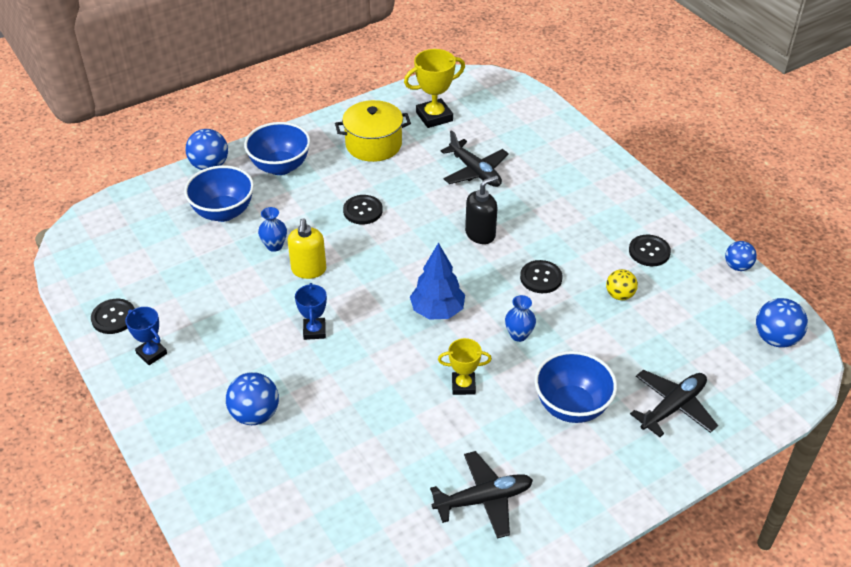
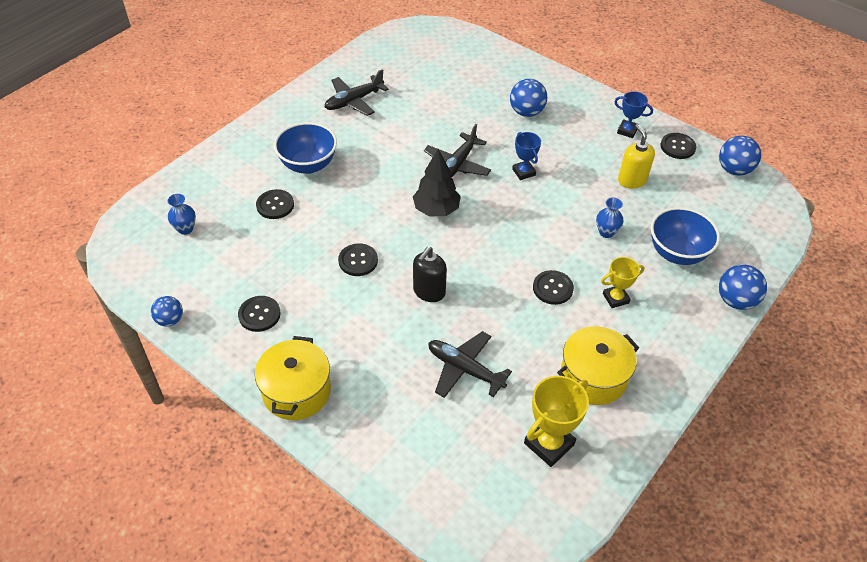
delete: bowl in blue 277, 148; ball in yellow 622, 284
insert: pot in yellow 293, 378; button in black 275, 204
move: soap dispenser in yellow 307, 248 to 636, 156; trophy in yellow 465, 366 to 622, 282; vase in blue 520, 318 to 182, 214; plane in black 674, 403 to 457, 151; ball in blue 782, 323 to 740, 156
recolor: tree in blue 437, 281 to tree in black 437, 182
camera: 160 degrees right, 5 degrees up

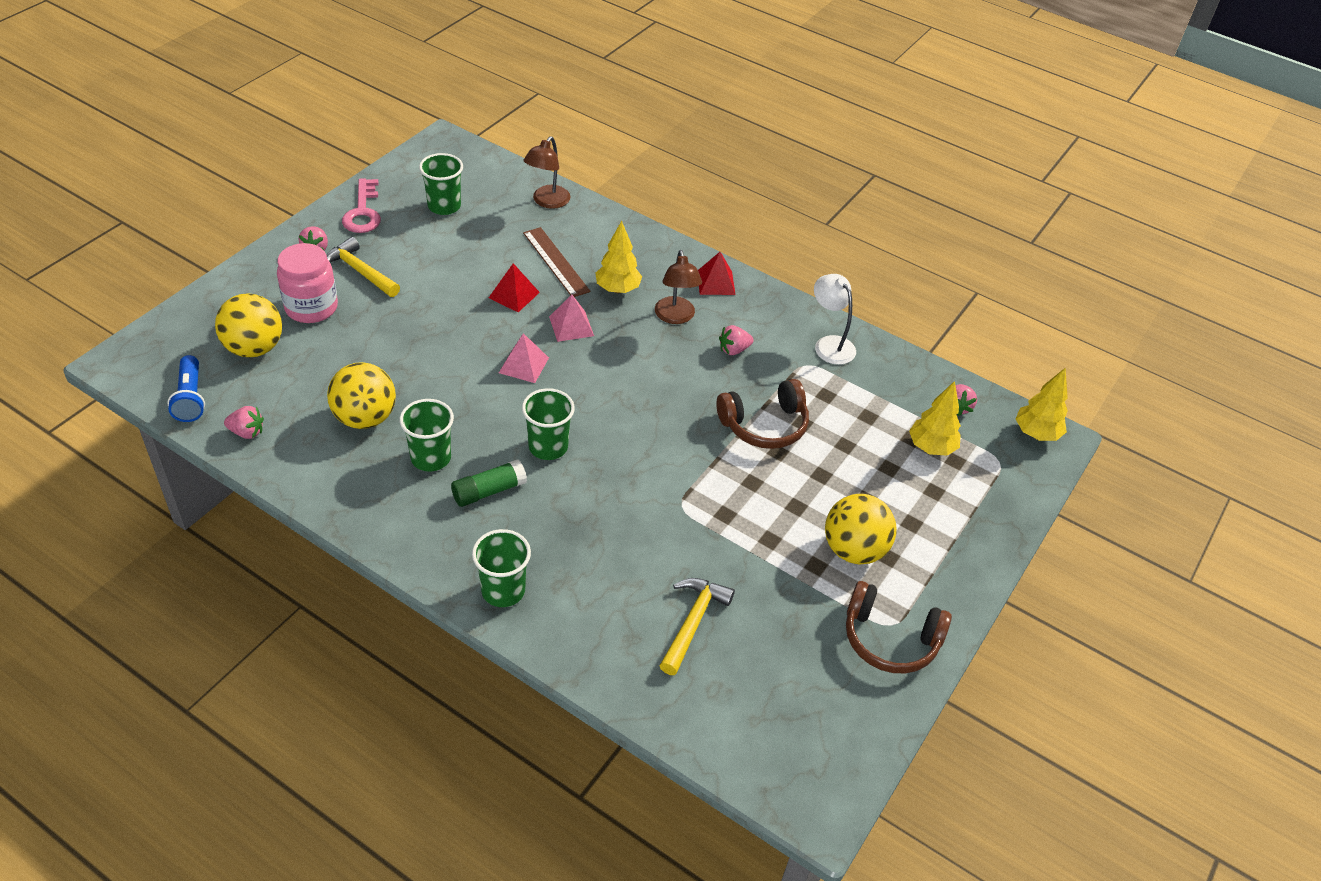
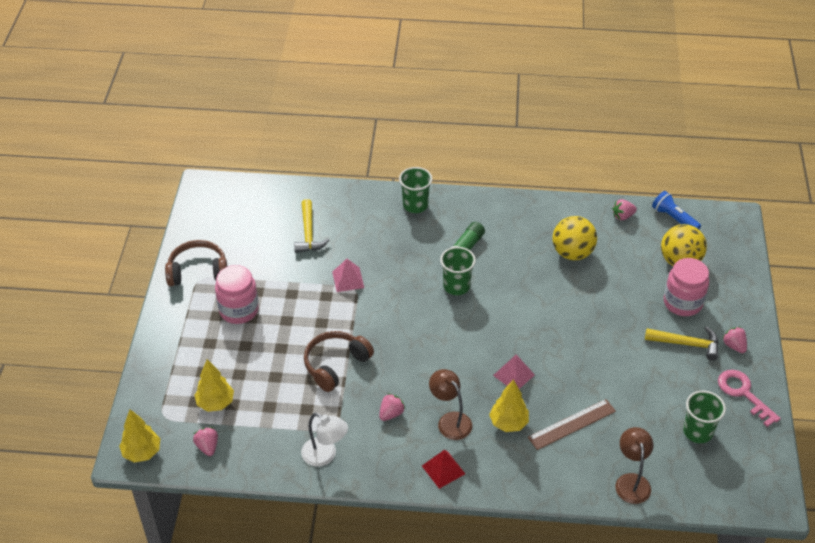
delete: cup in green 427, 435; pyramid in red 514, 287
move: pyramid in pink 524, 358 to 348, 275
replace: ball in yellow 861, 529 to jar in pink 237, 294
rotate: ruler in brown 556, 262 = 572, 424 60 degrees counterclockwise
camera: 155 degrees right, 0 degrees up

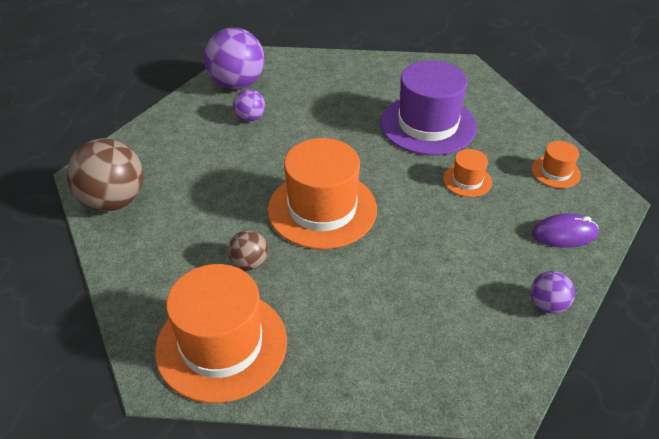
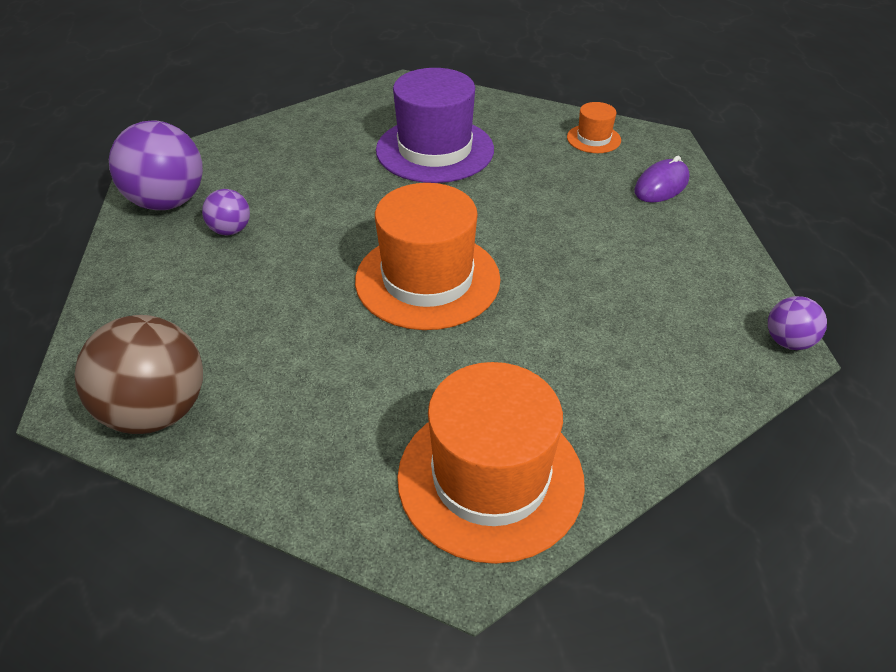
delete: ball in brown 248, 250; hat in orange 467, 173
move: ball in purple 552, 292 to 797, 323
camera: 40 degrees left, 0 degrees up

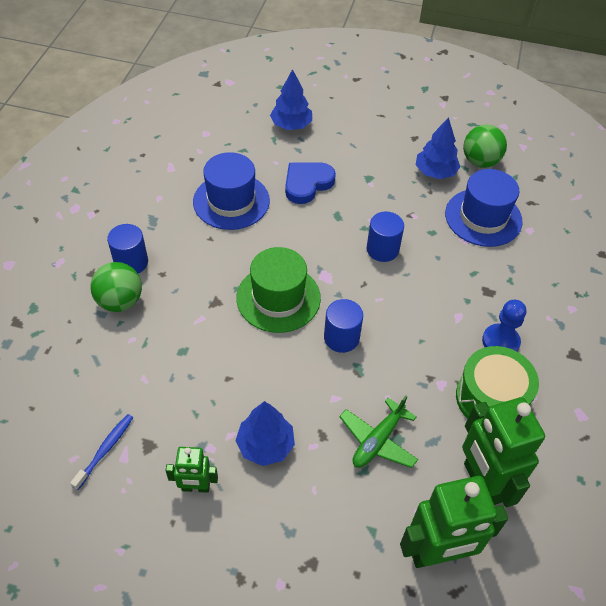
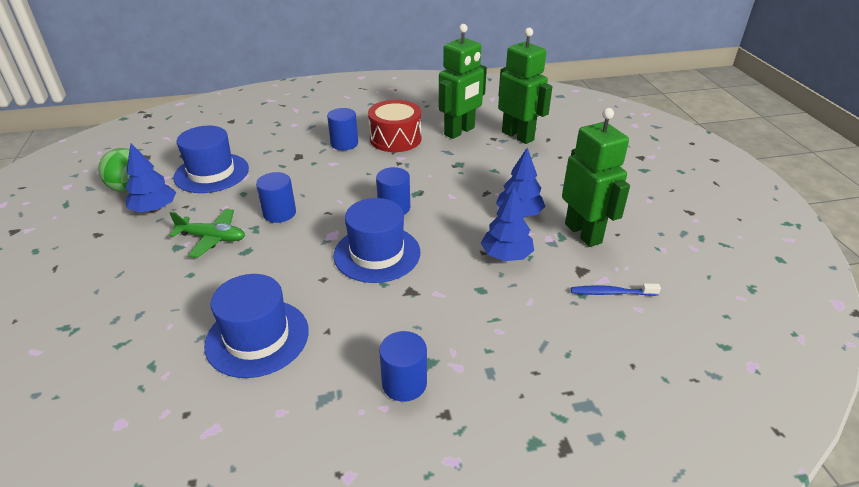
delete: ball in green 116, 287; heart in blue 310, 183
move: tree in blue 291, 99 to 507, 224; plane in green 378, 432 to 207, 233
replace: pawn in blue 504, 325 to cylinder in blue 342, 129
recolor: hat in green 278, 290 to hat in blue 377, 240; drum in green 497, 382 to drum in red 395, 126
resize: robot in green 191, 470 = 596, 177 x1.86
camera: 115 degrees left, 15 degrees down

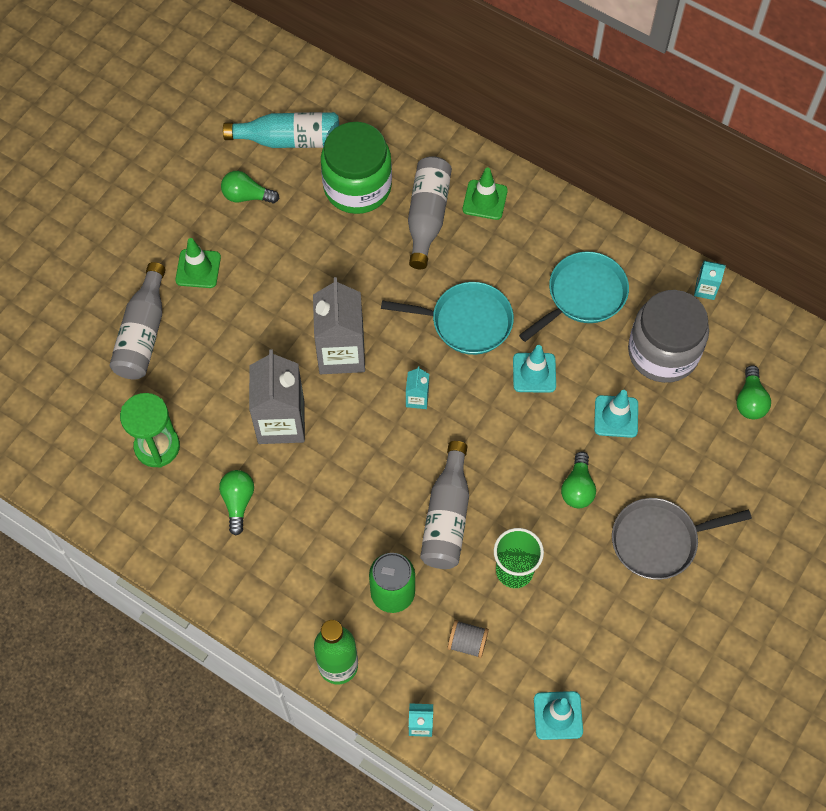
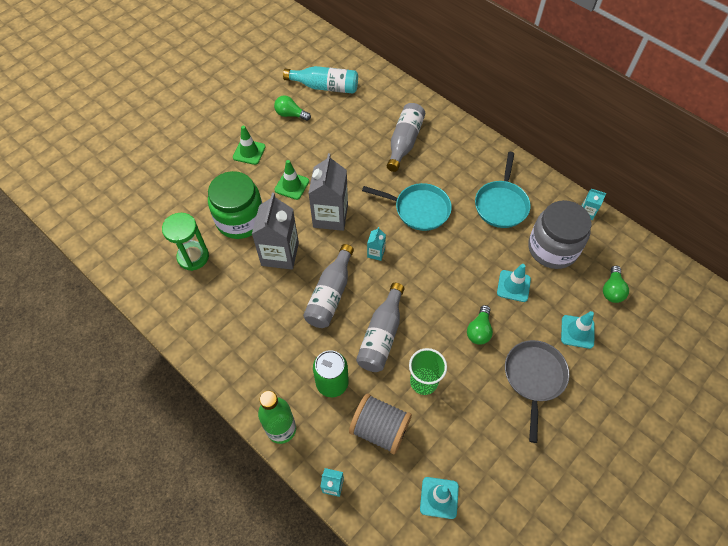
delete: light bulb in green 236, 502
move: bottle in grey 138, 321 to 328, 286; jar in green 356, 168 to 235, 205; traffic cone in green 485, 194 to 291, 180; traffic cone in turquoise 534, 369 to 578, 330
rotate: pan in turquoise 574, 296 = 503, 190 135 degrees clockwise; pan in grey 682, 539 = 537, 391 105 degrees clockwise
resize: spool in grey 468, 639 = 380, 423 x1.86
camera: 10 degrees right, 5 degrees down

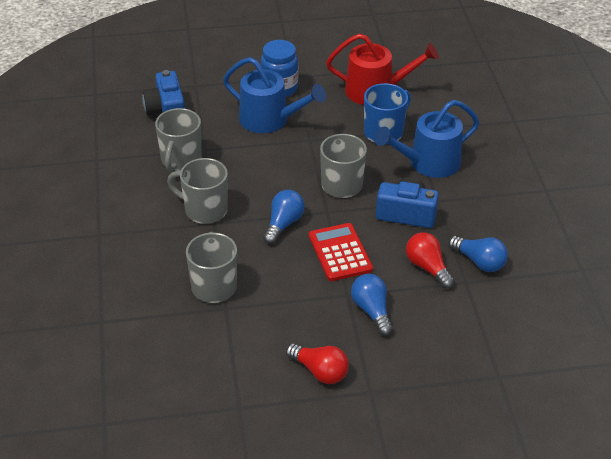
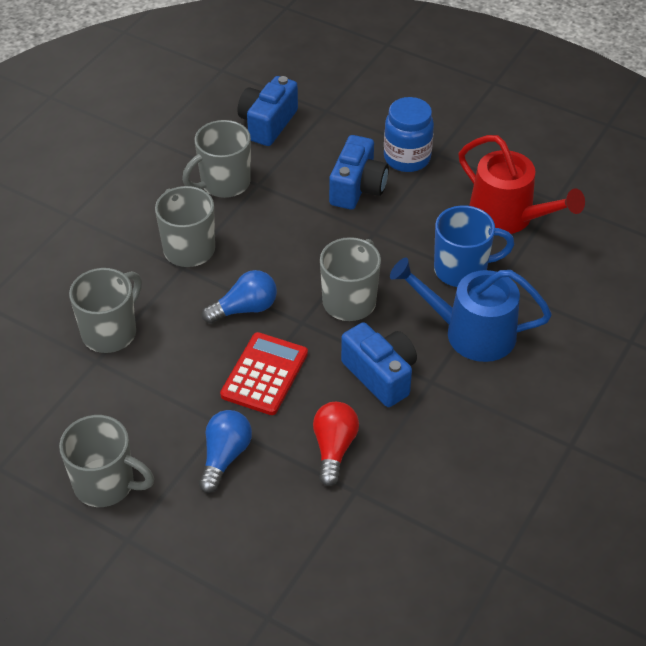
delete: light bulb in blue 478, 254
replace: watering can in blue 274, 95 to camera in blue 359, 172; light bulb in red 317, 363 to mug in grey 106, 461
camera: 40 degrees right, 5 degrees up

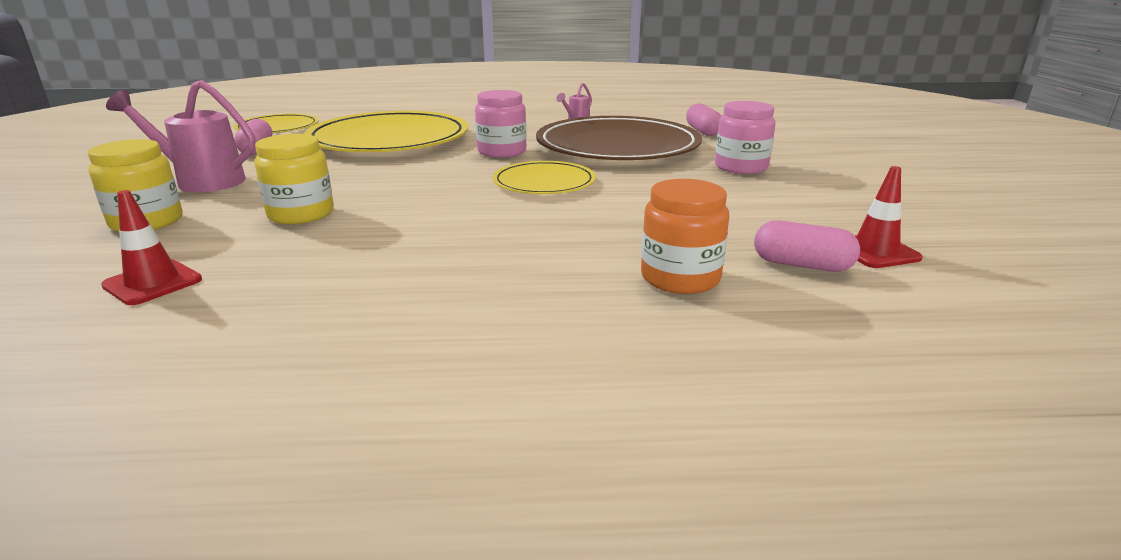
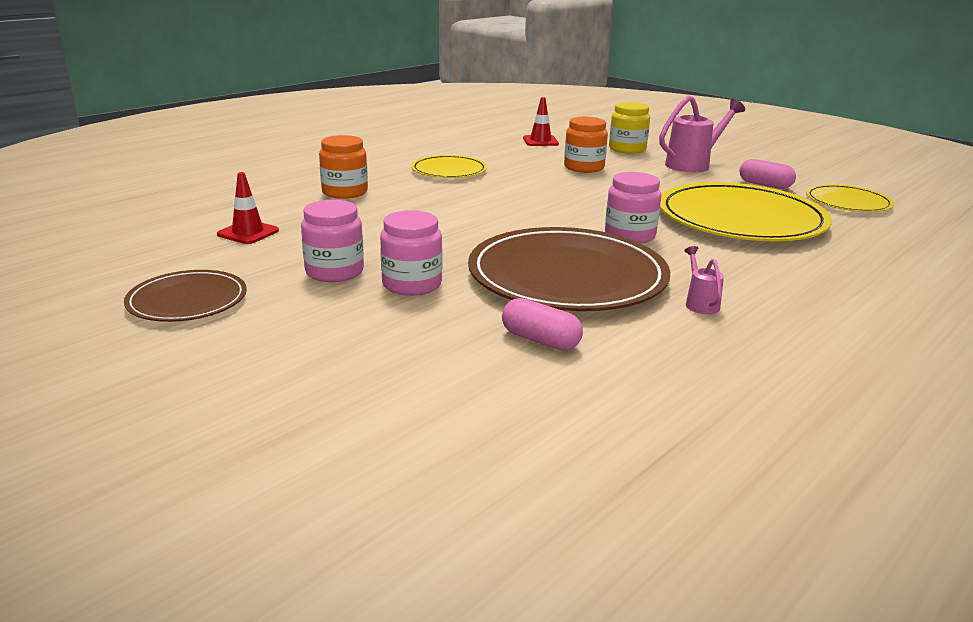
delete: capsule in pink 807, 246
insert: plate in brown 185, 296; jar in pink 332, 241
move: plate in yellow 544, 177 to 449, 166
recolor: jar in yellow 294, 179 to jar in orange 586, 145
camera: 135 degrees right, 0 degrees up

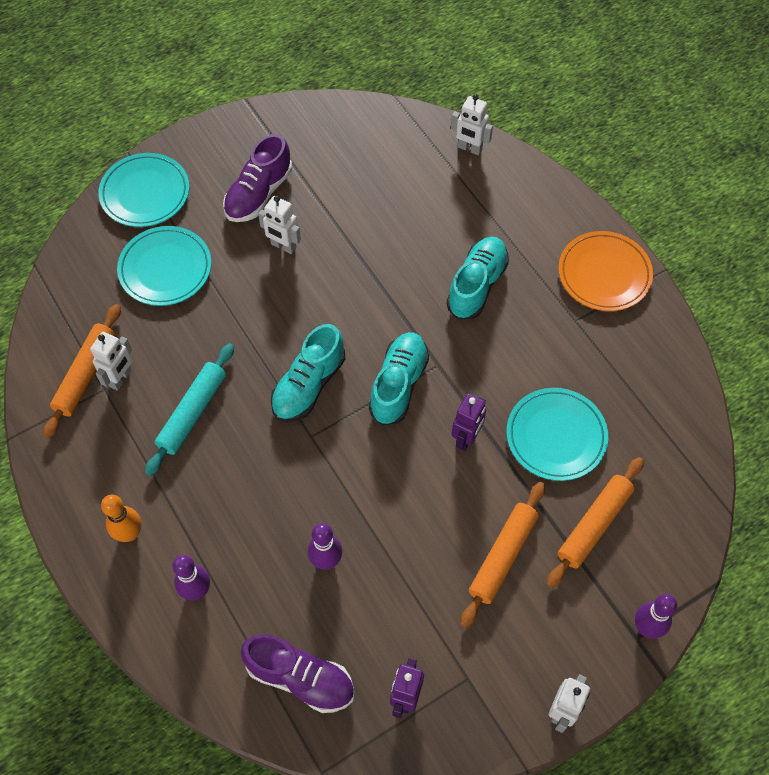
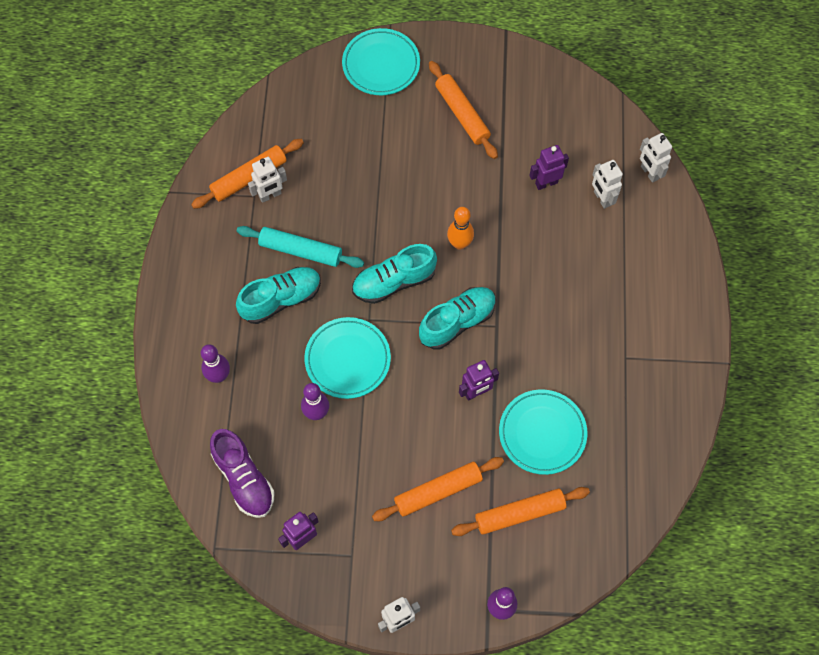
delete: plate in orange 605, 271
insert: robot in purple 549, 167
move: bowling pin in orange 121, 518 to 460, 228; plate in turquoise 164, 266 to 347, 358; robot in white 279, 225 to 607, 184; shoe in turquoise 477, 278 to 278, 295
replace: shoe in purple 257, 178 to rolling pin in orange 463, 110
rotate: rolling pin in turquoise 189, 409 = 300, 247 45 degrees clockwise
camera: 35 degrees right, 5 degrees up

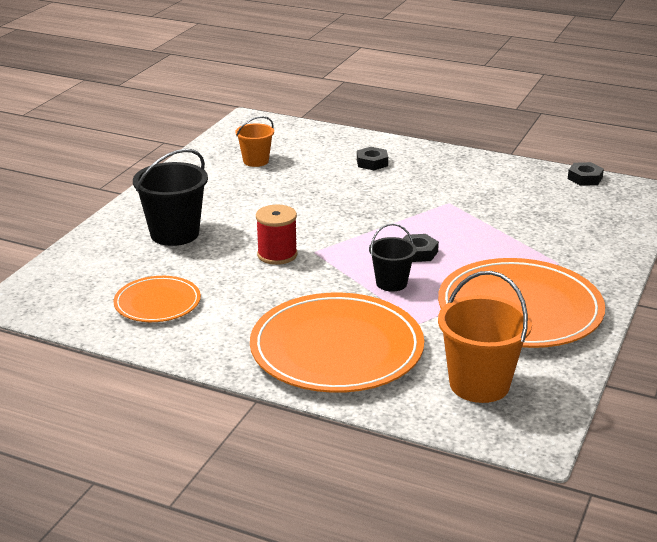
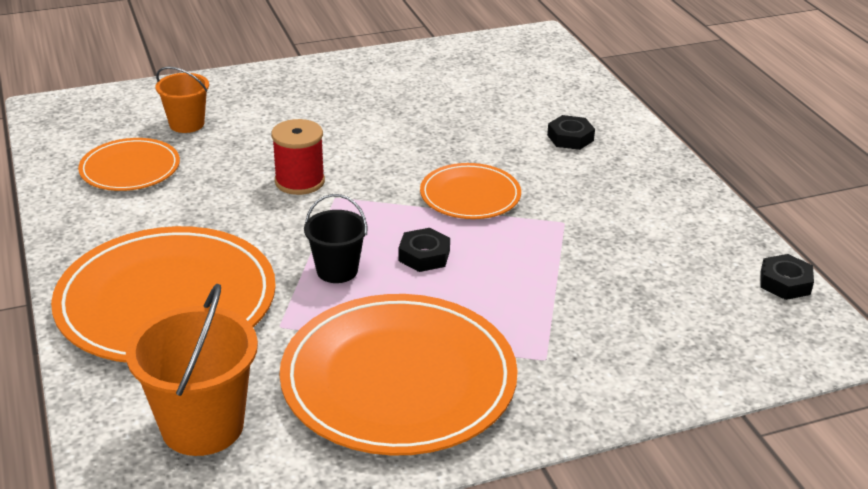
delete: bucket in black 170, 197
insert: plate in orange 470, 191
move: bucket in orange 254, 141 to 182, 100
camera: 45 degrees right, 5 degrees up

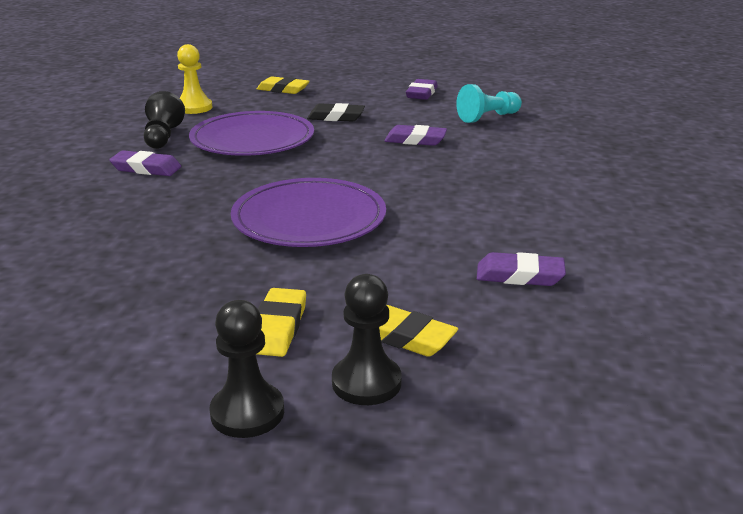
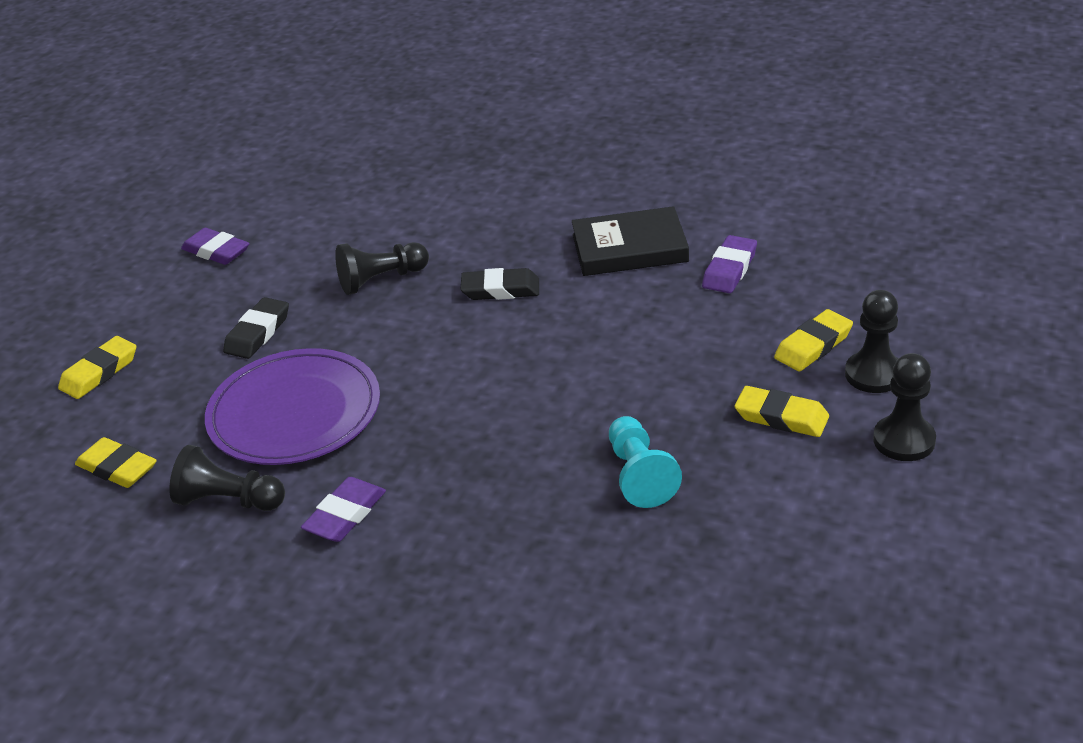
delete: plate in purple 308, 212
insert: eraser in black 500, 284; book in black 630, 241
move: pawn in turquoise 489, 103 to 645, 462
replace: pawn in yellow 194, 79 to eraser in yellow 116, 462; eraser in purple 416, 135 to pawn in black 382, 268
camera: 70 degrees left, 10 degrees up

